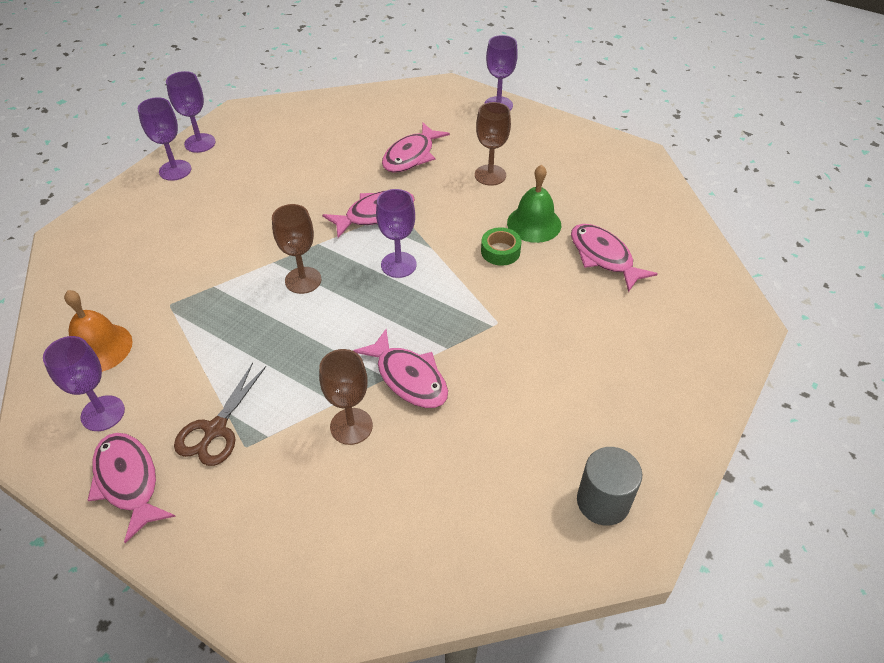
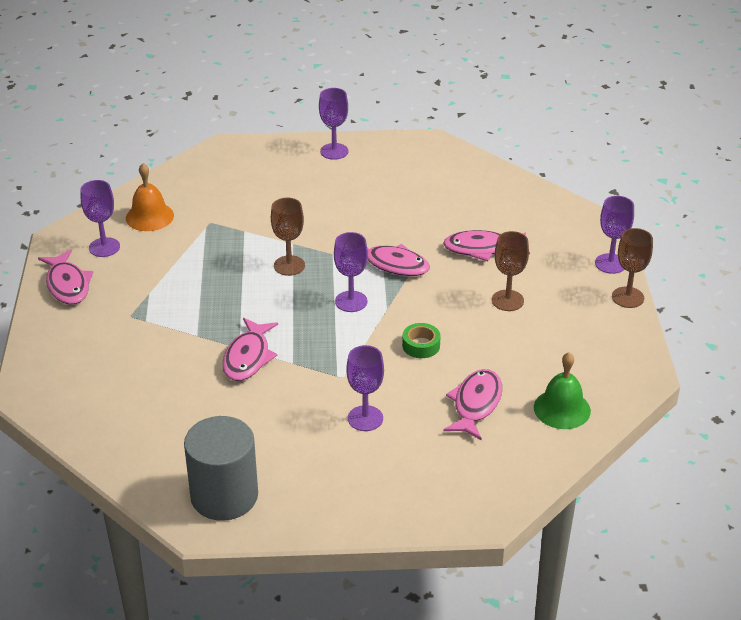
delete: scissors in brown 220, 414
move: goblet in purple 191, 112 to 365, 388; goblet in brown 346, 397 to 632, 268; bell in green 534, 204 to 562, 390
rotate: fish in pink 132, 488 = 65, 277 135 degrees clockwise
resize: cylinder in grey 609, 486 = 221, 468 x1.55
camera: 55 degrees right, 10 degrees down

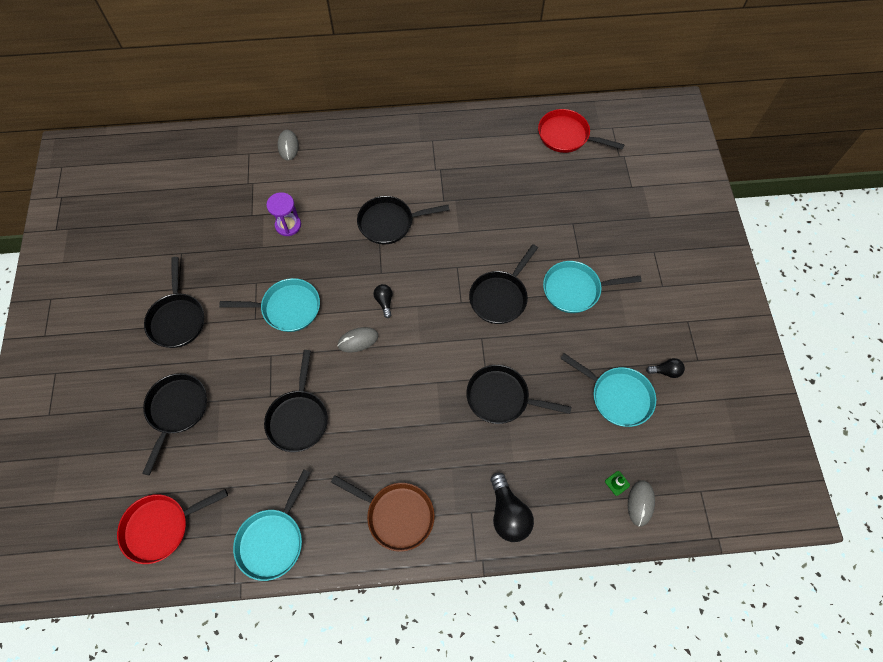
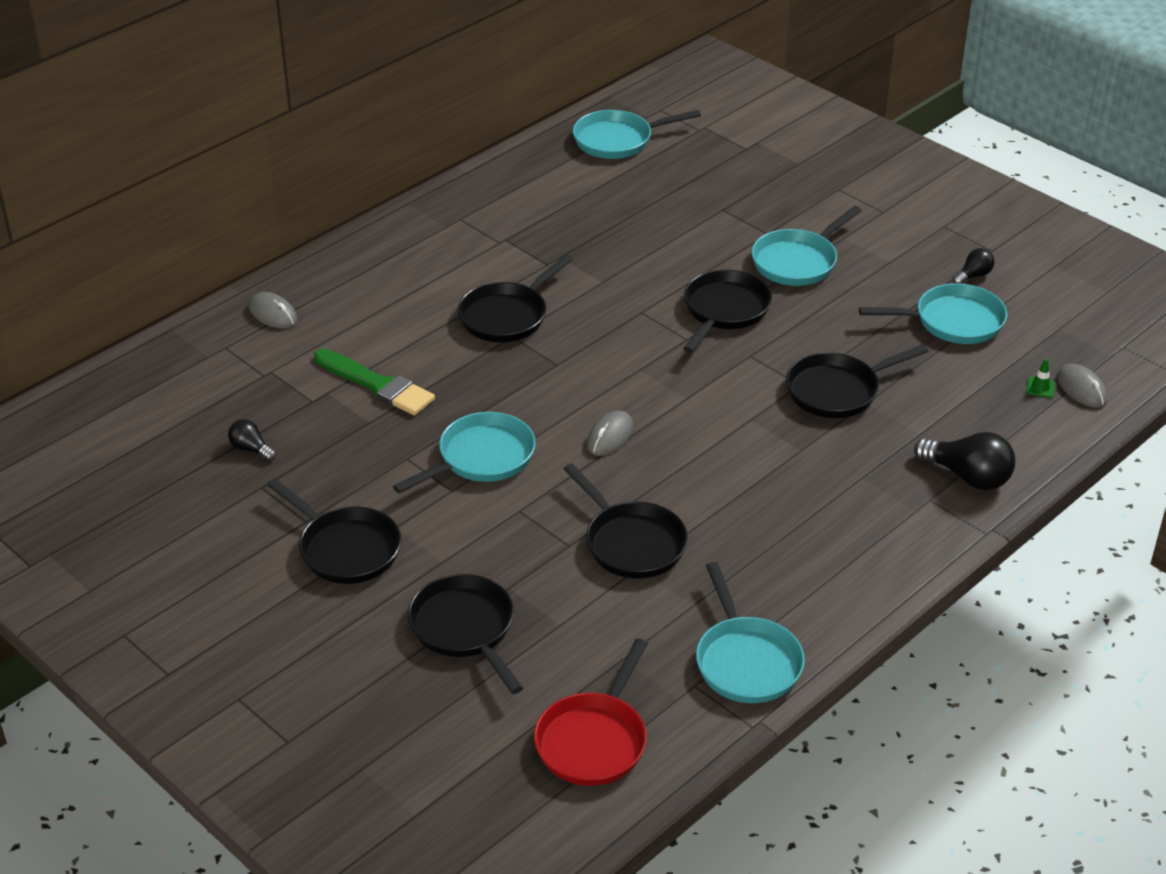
delete: pan in brown 383, 513
move: light bulb in black 383, 301 to 252, 440
replace: hourglass in purple 283, 214 to brush in green 374, 382
recolor: pan in red 581, 131 to pan in turquoise 637, 134
rotate: pan in black 503, 284 = 727, 311 150 degrees counterclockwise
camera: 40 degrees left, 25 degrees down

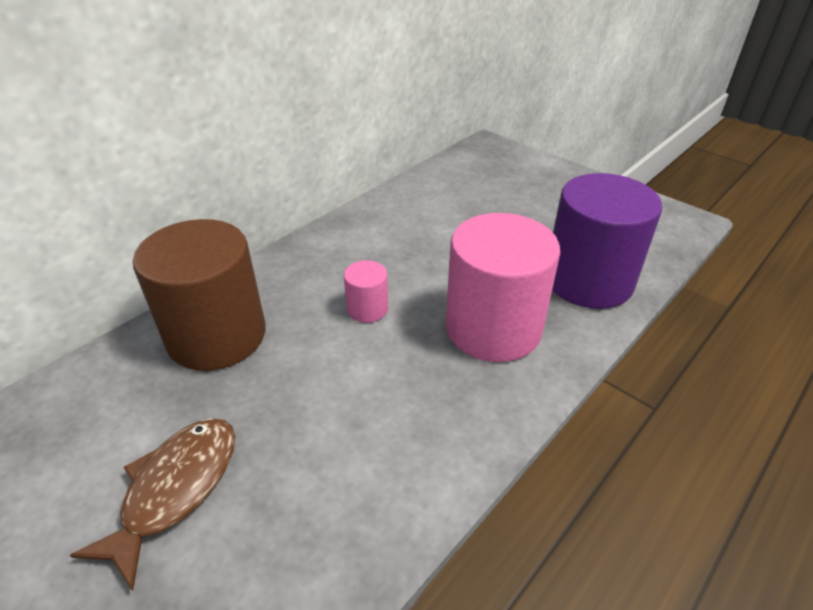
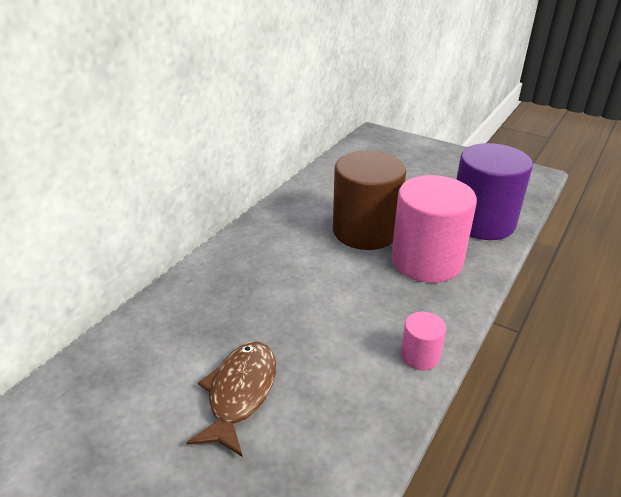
move: cylinder in brown 199, 295 to 369, 200; cylinder in pink 366, 291 to 423, 341
camera: 10 degrees left, 5 degrees down

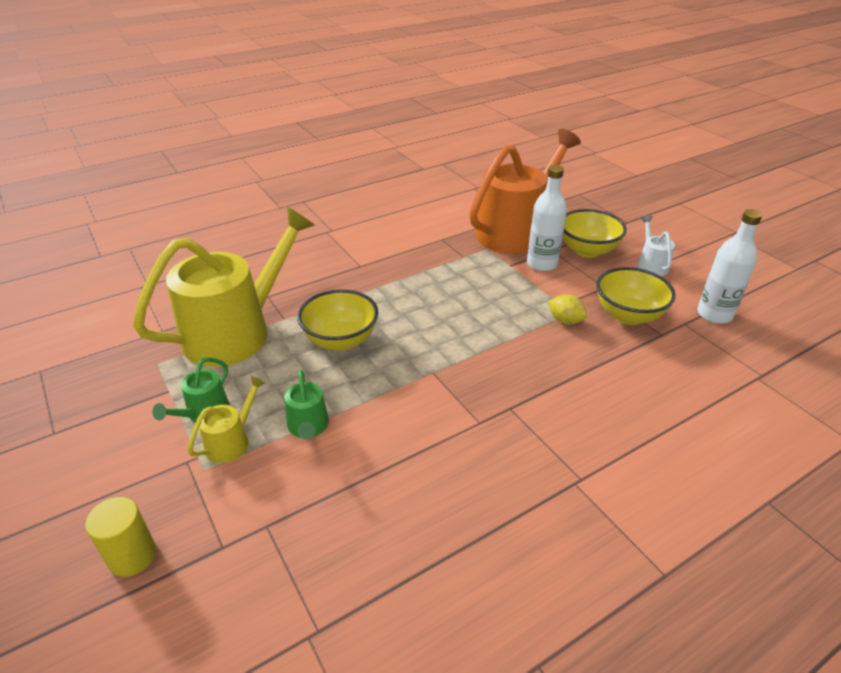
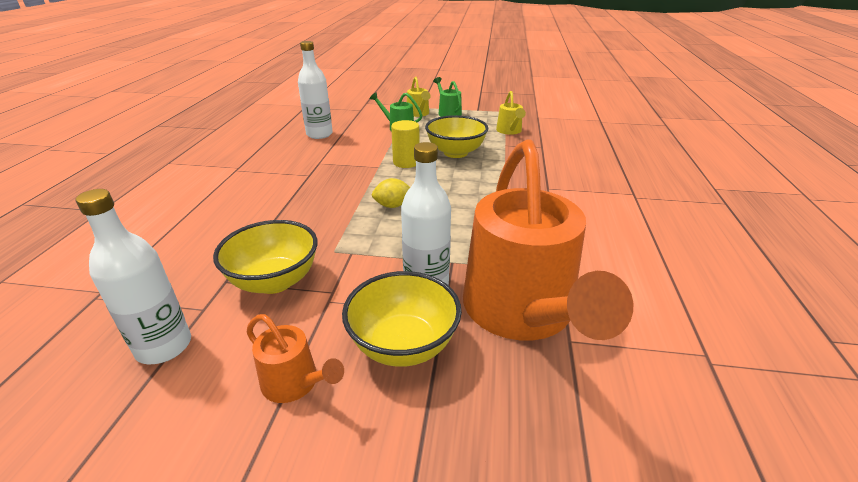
insert: bottle in white 315, 90
move: cylinder in yellow 120, 537 to 405, 144; lemon in yellow 567, 309 to 391, 193
recolor: watering can in white 656, 245 to watering can in orange 295, 358
resize: watering can in yellow 223, 287 = 511, 113 x0.42
camera: 130 degrees right, 5 degrees down

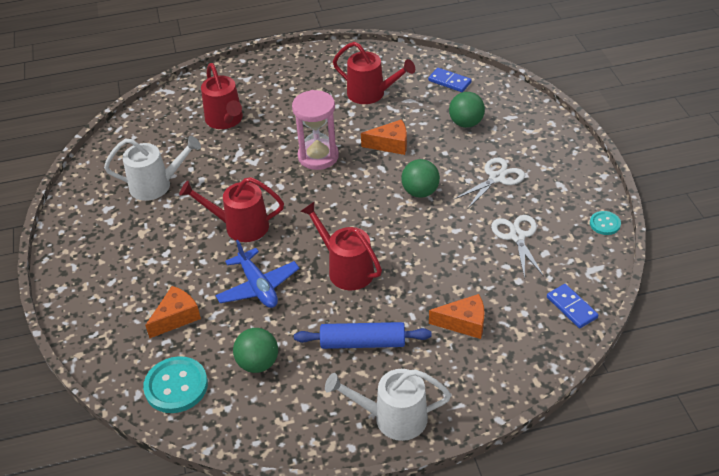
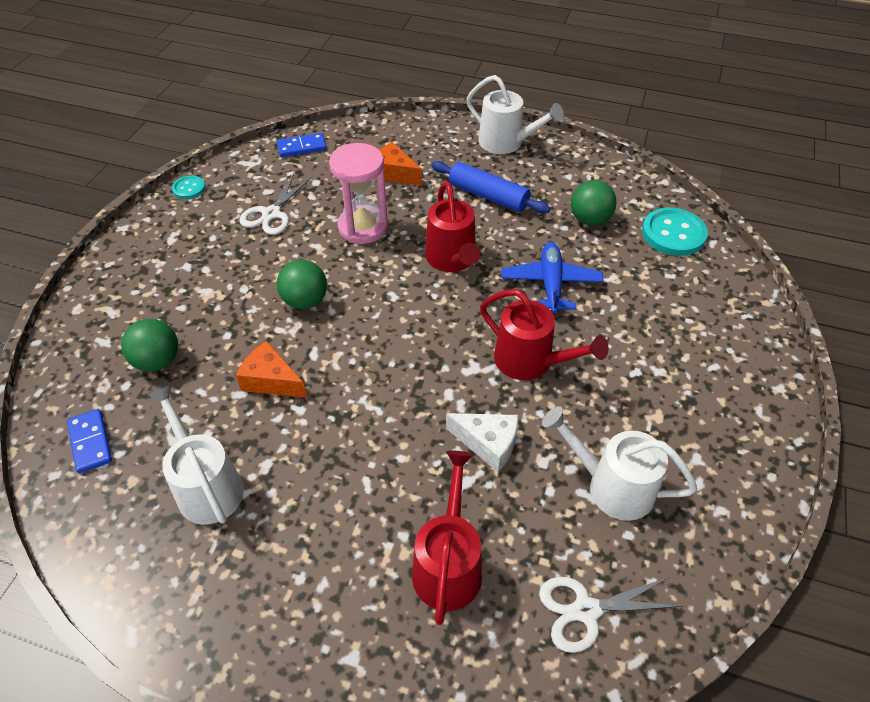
delete: cheese in orange 173, 312
insert: cheese in white 482, 442
move: hourglass in pink 315, 130 to 358, 193; scissors in white 489, 182 to 611, 615
recolor: watering can in red 374, 73 to watering can in white 196, 454
rotate: domino in blue 573, 306 = 302, 145 75 degrees clockwise
camera: 150 degrees left, 5 degrees up

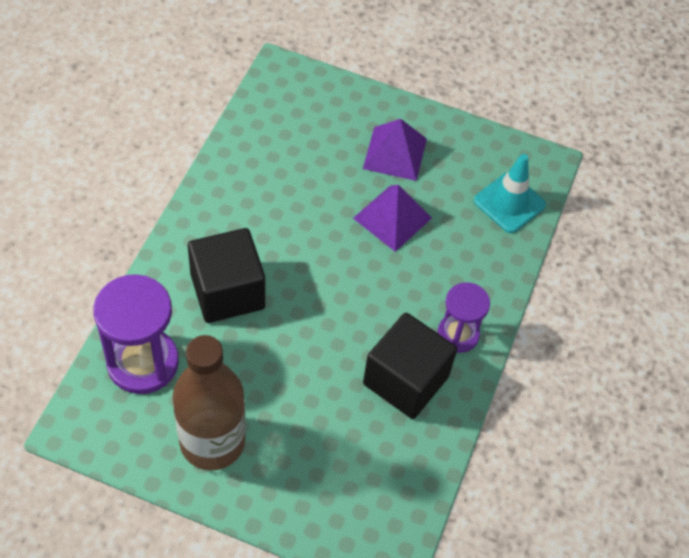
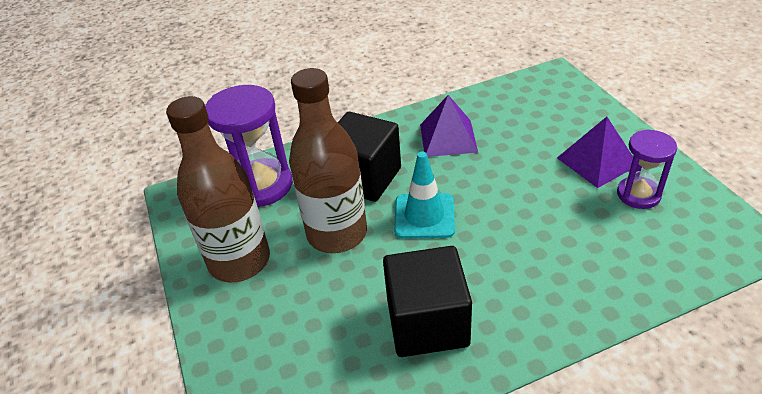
insert: bottle in brown 328, 160
move: pyramid in purple 392, 218 to 449, 126; hourglass in purple 463, 317 to 647, 169; traffic cone in turquoise 510, 193 to 424, 195
camera: 55 degrees right, 15 degrees down

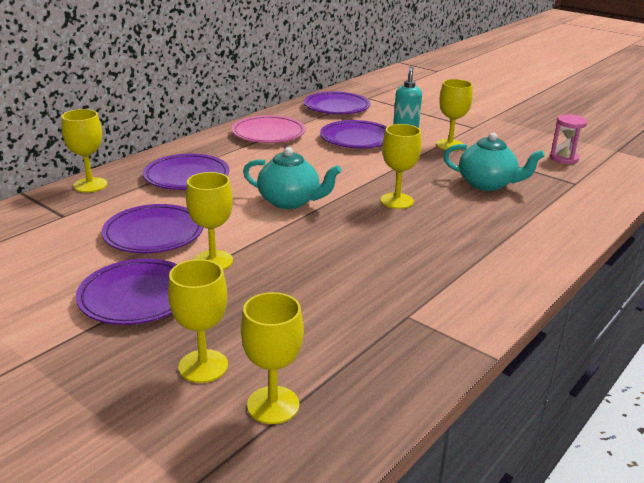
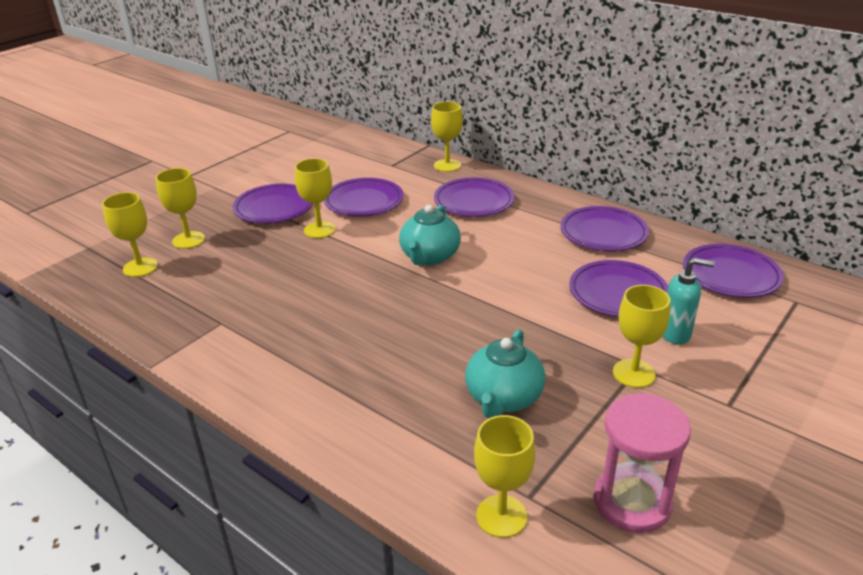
move: goblet in yellow 401, 166 to 505, 476
recolor: plate in pink 269, 129 to plate in purple 604, 228
resize: hourglass in pink 568, 139 = 642, 463 x1.57
camera: 90 degrees right, 5 degrees up

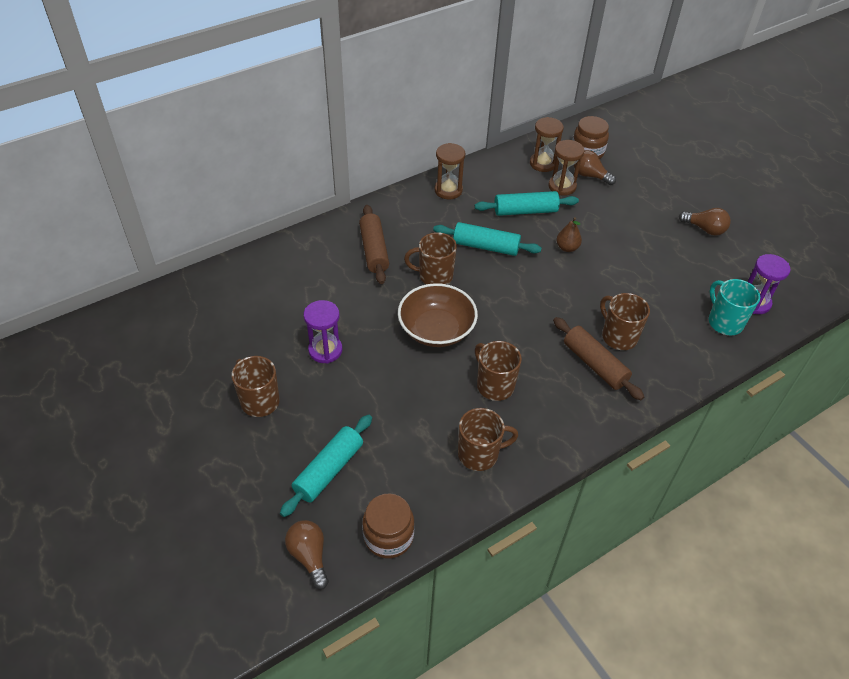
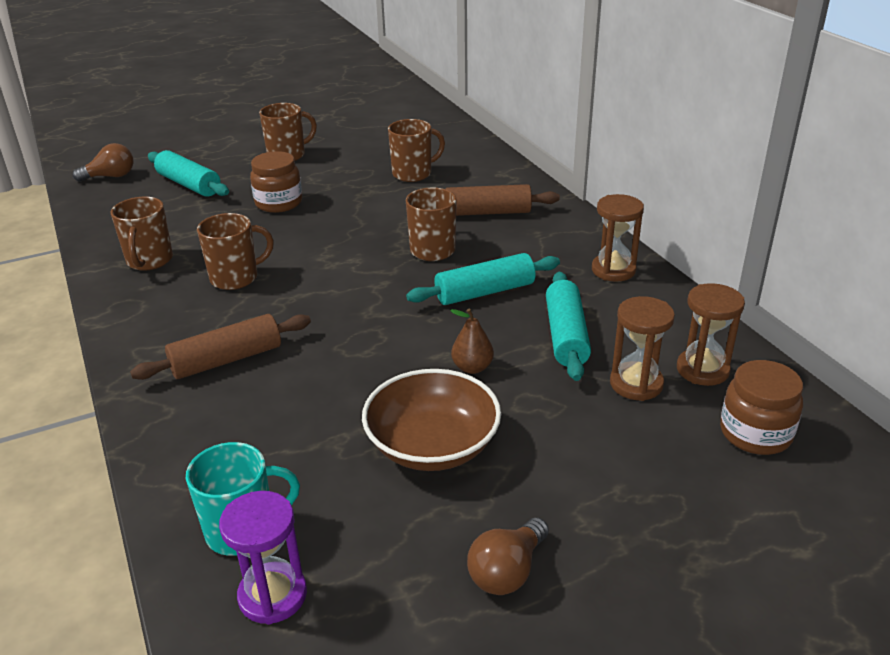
delete: hourglass in purple 323, 332; light bulb in brown 595, 167
move: jar in brown 388, 526 to 276, 182; bowl in brown 438, 315 to 431, 420; mug in brown 625, 321 to 416, 150
rotate: rolling pin in turquoise 487, 239 = 483, 279 45 degrees clockwise
camera: 100 degrees right, 15 degrees down

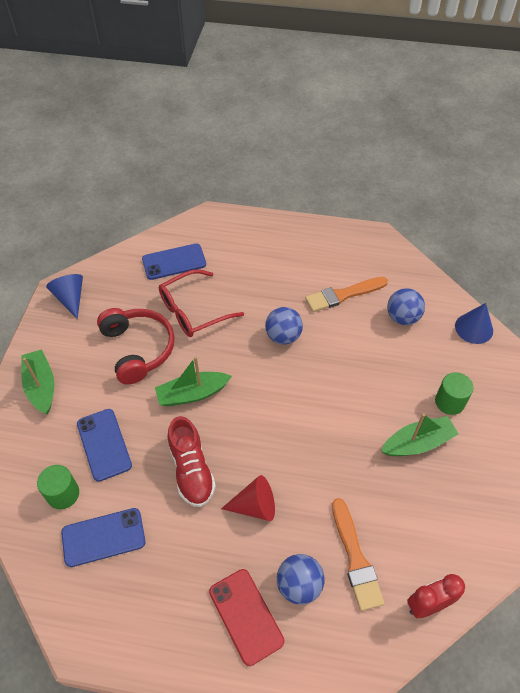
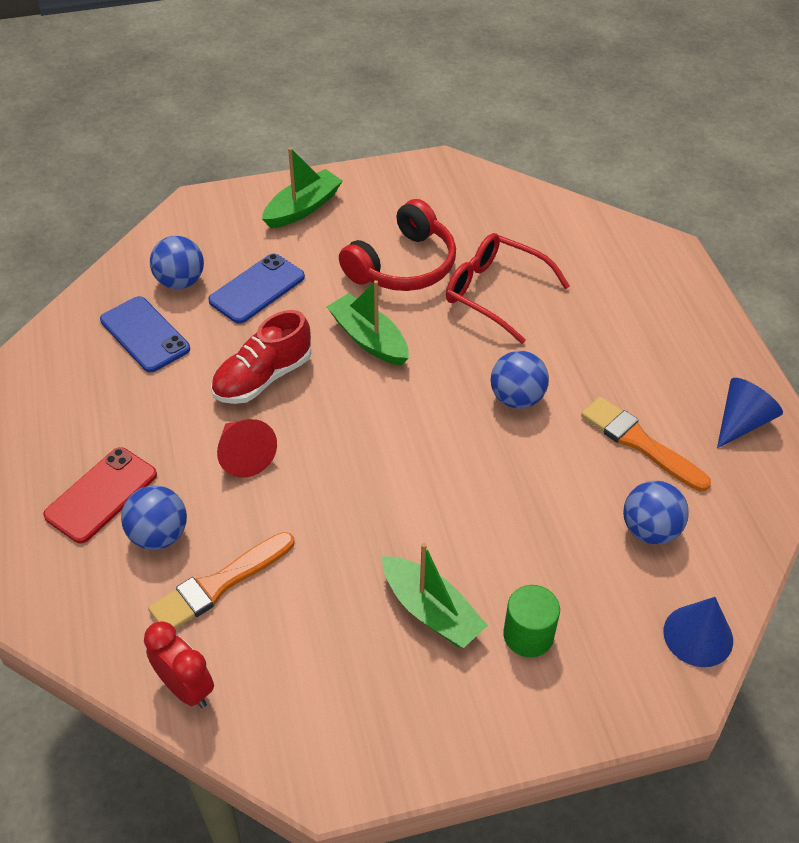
delete: phone in blue 174, 261
move: cone in blue 64, 296 to 750, 413
replace: cylinder in green 58, 487 to ball in blue 177, 262
camera: 65 degrees right, 5 degrees down

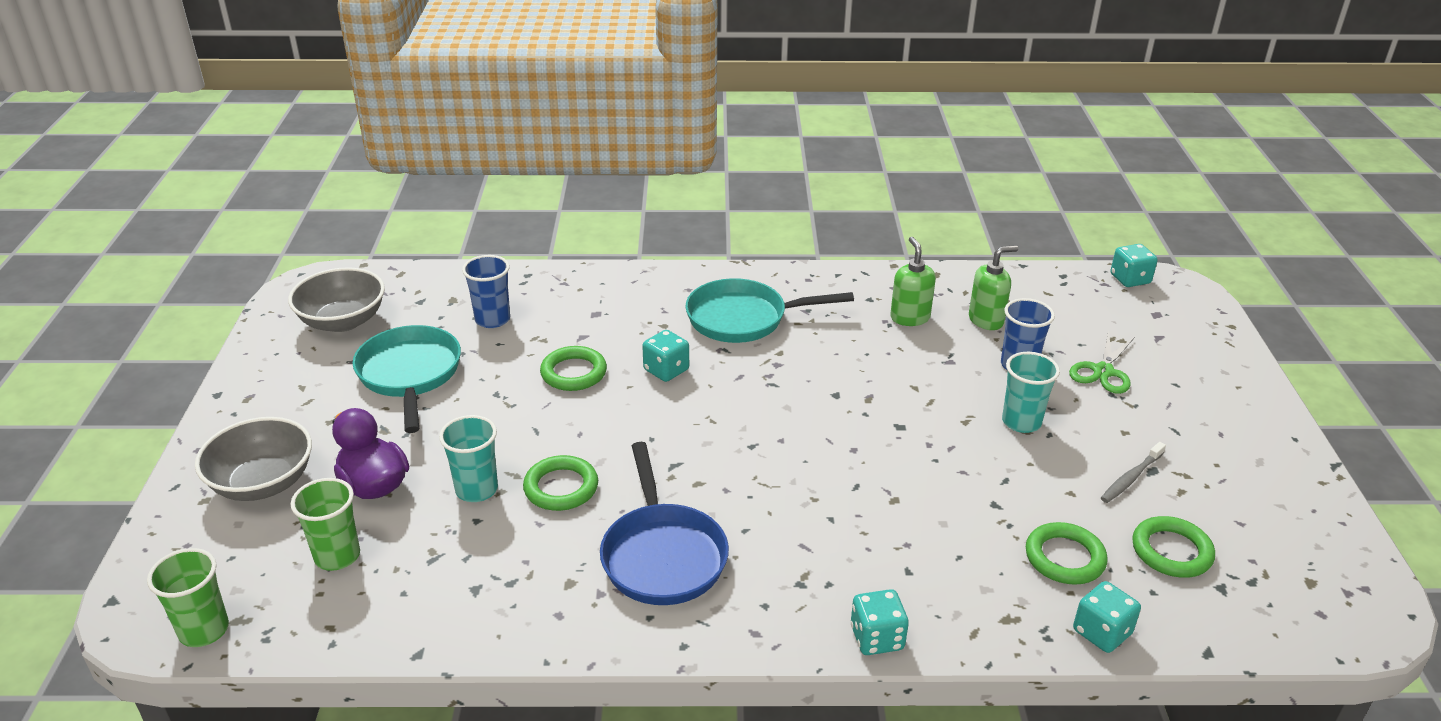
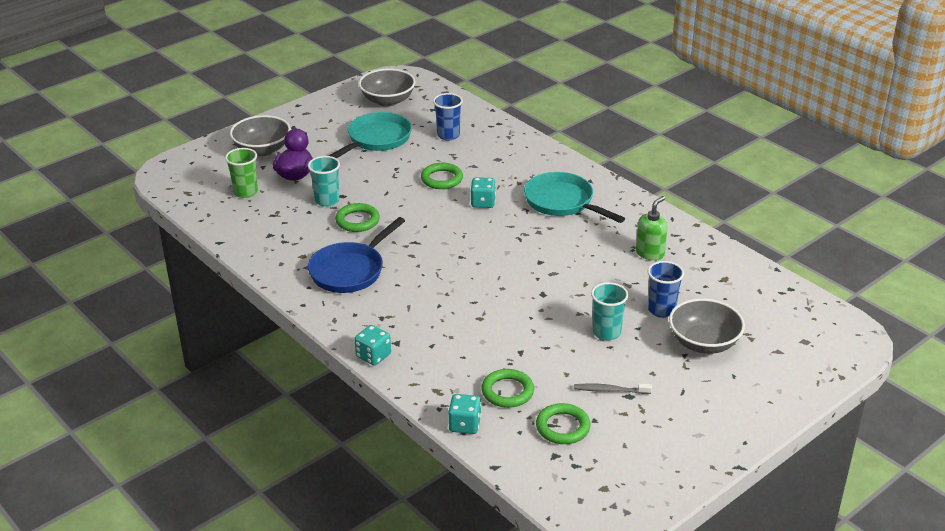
delete: cup in green 188, 597; soap dispenser in green 993, 287; dice in turquoise 1134, 265
replace: scissors in green 1102, 362 to bowl in grey 707, 326
camera: 50 degrees right, 0 degrees up

